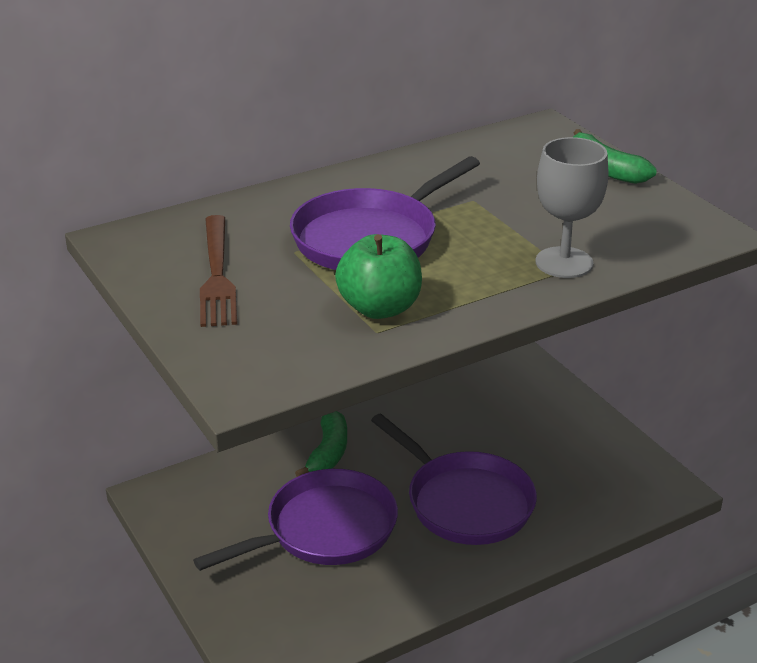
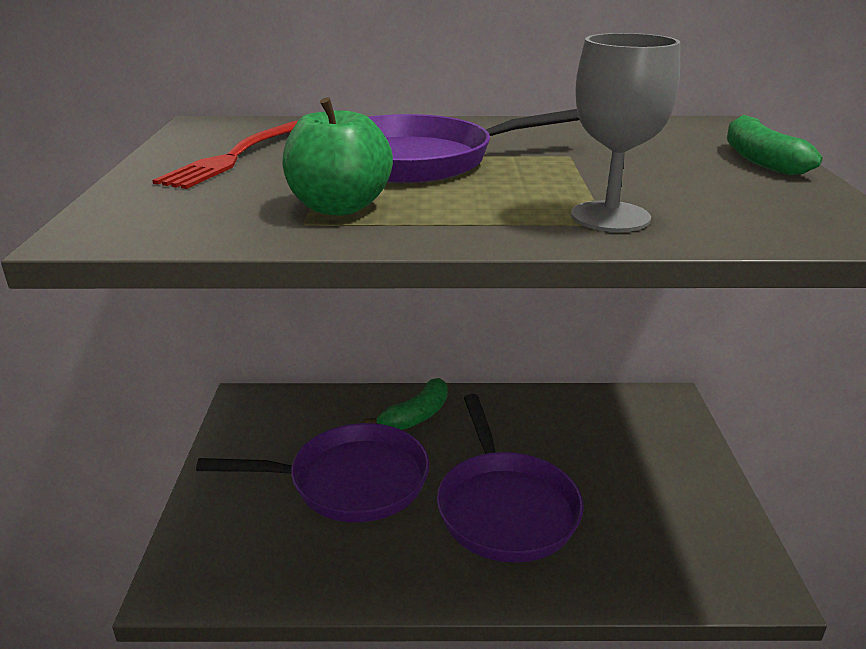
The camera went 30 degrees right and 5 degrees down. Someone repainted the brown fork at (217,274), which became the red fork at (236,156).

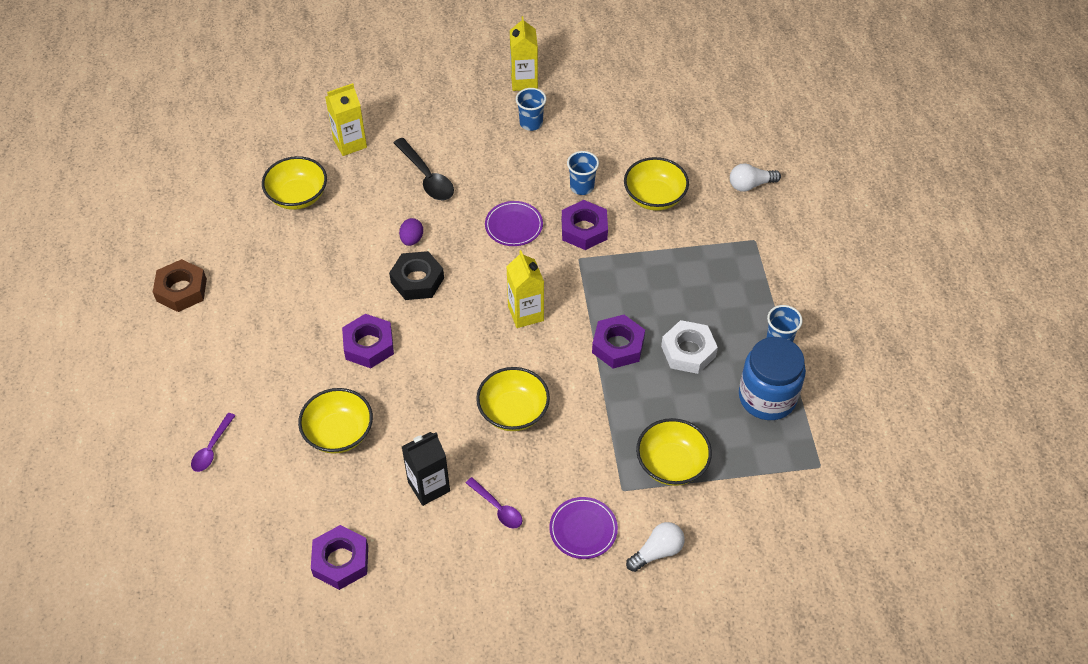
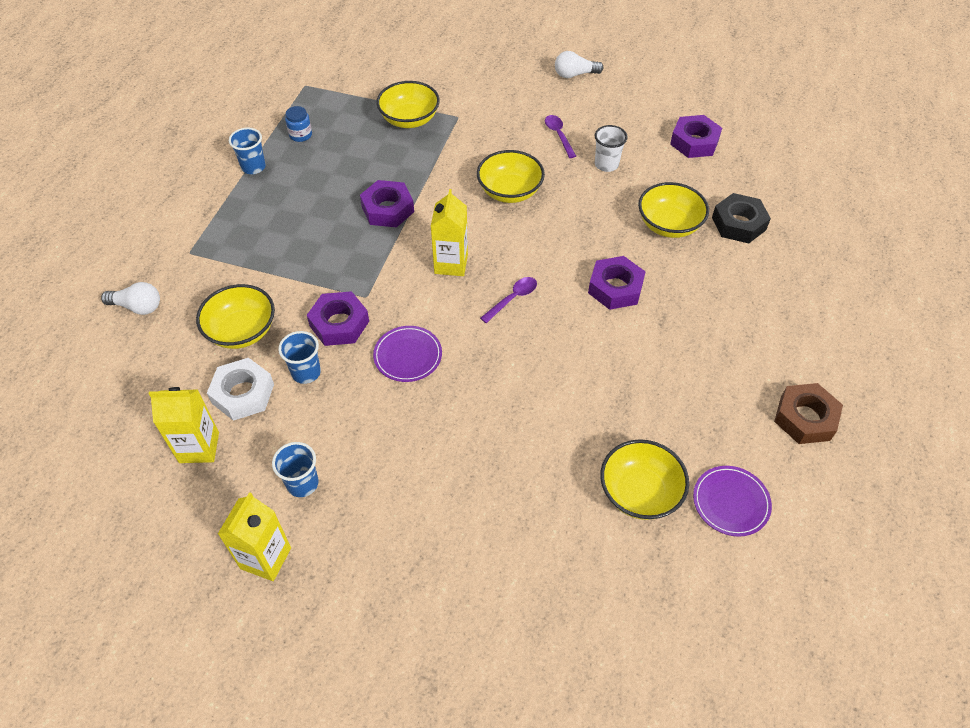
The camera went 155 degrees left and 0 degrees up. Someone carried the yellow carton from (350,143) to (199,447). Someone took away the black spoon at (427,177). Someone took away the purple egg at (412,239). Someone carried the black nut from (417,280) to (738,223). Someone carried the white nut from (688,351) to (243,394). Someone scaled the blue jar at (767,397) by 0.45. Someone carried the purple spoon from (212,448) to (512,299). Someone swapped the black carton at (429,486) for the white cup at (606,164). Someone carried the purple plate from (583,529) to (731,502). Someone carried the white light bulb from (657,552) to (574,74).

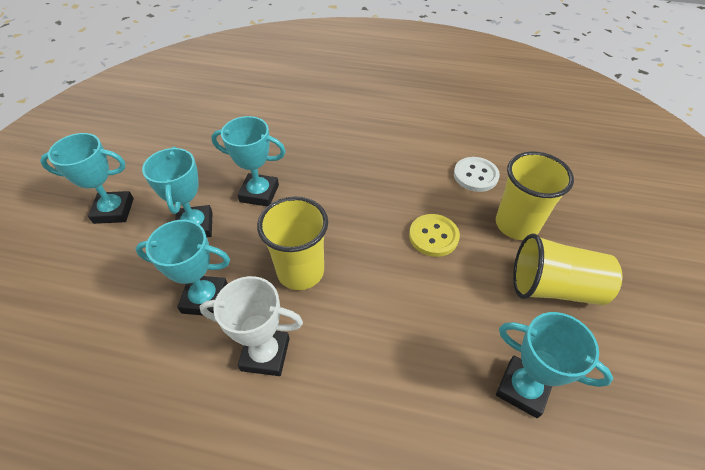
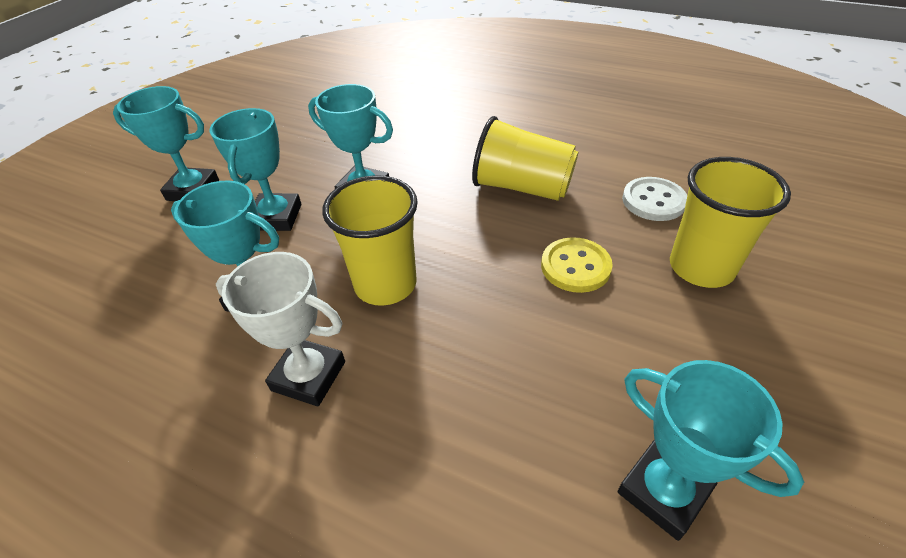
The camera went 15 degrees right and 5 degrees down. Someone carried the yellow cup from (554,288) to (522,187).

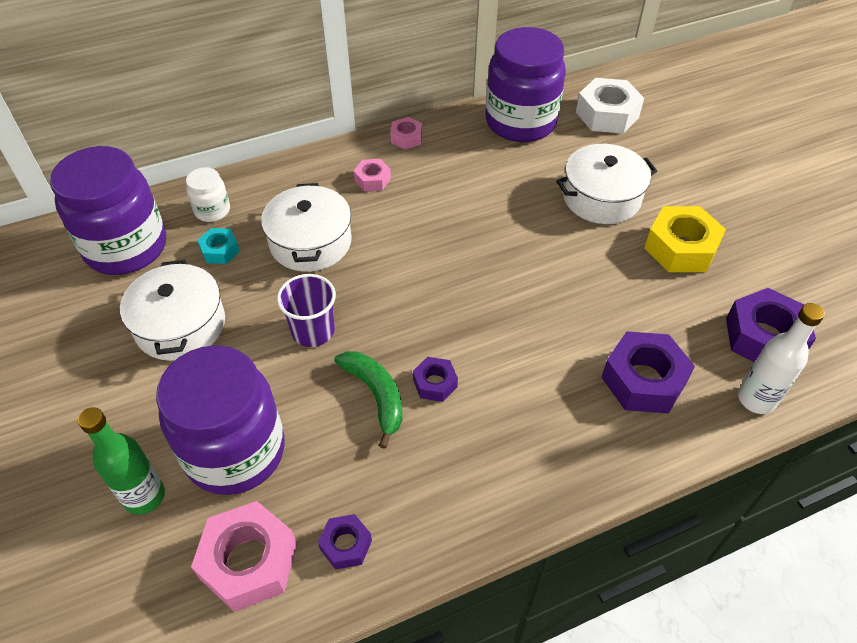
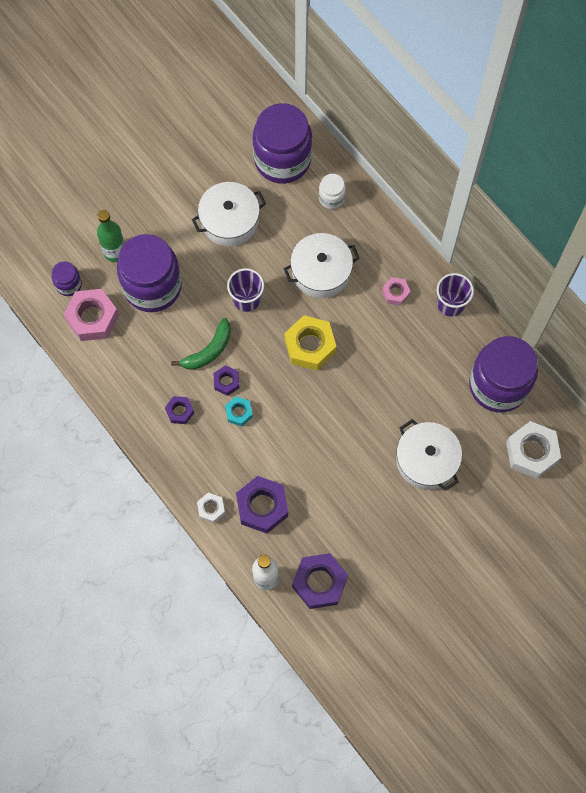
The camera went 75 degrees right and 20 degrees up. Someone swapped the pink nut at (406,138) for the purple cup at (450,303). Someone carried the yellow nut from (680,248) to (310,346). Someone carried the turquoise nut from (220,250) to (239,412). Someone carried the purple nut from (346,545) to (180,411). Someone put down the purple jar at (69,284). Someone put down the white nut at (211,509).

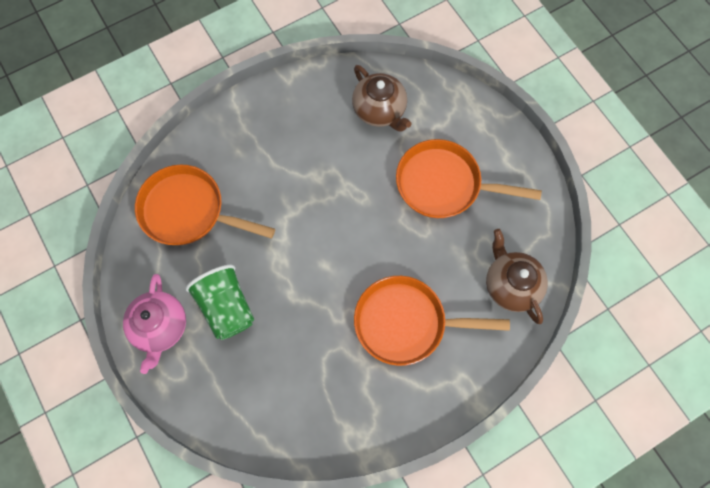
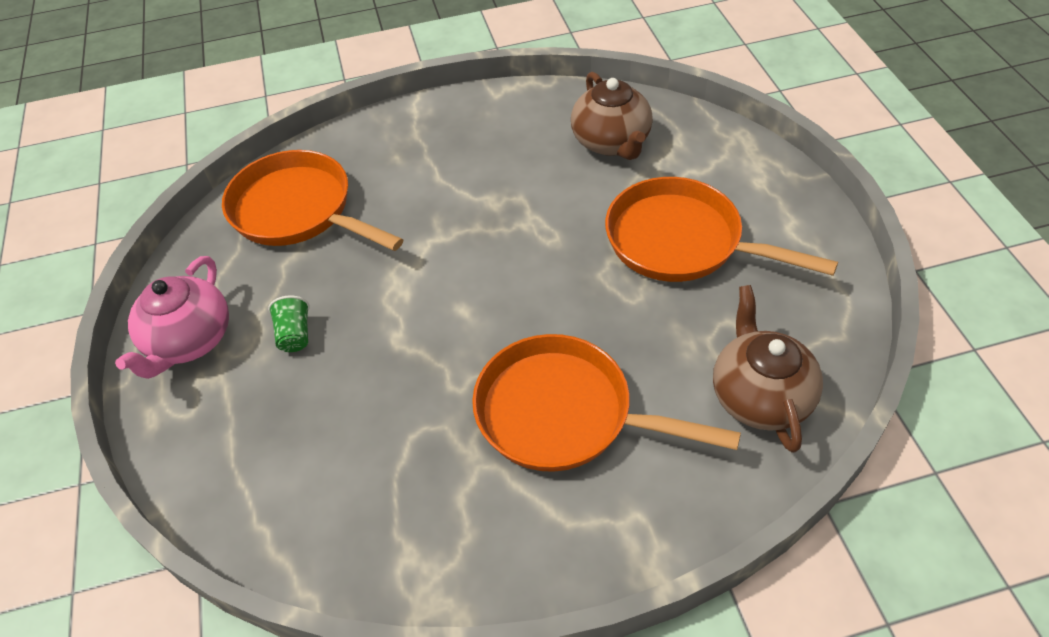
The camera went 20 degrees right and 20 degrees down. Someone scaled the green cup at (226,307) by 0.48.

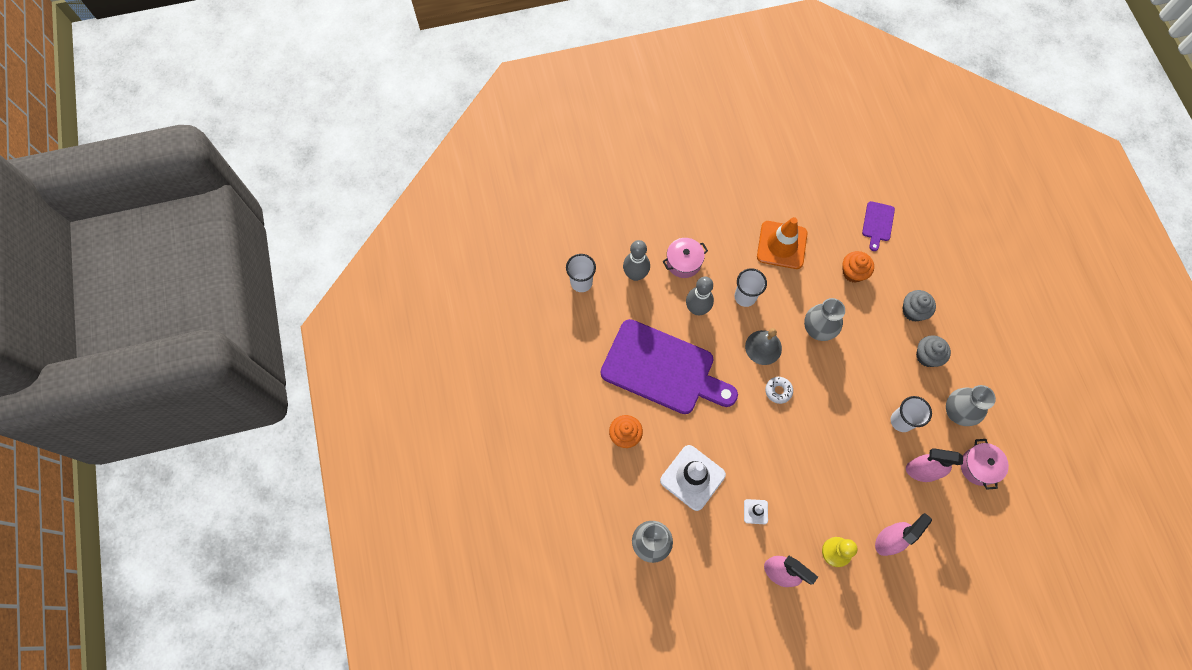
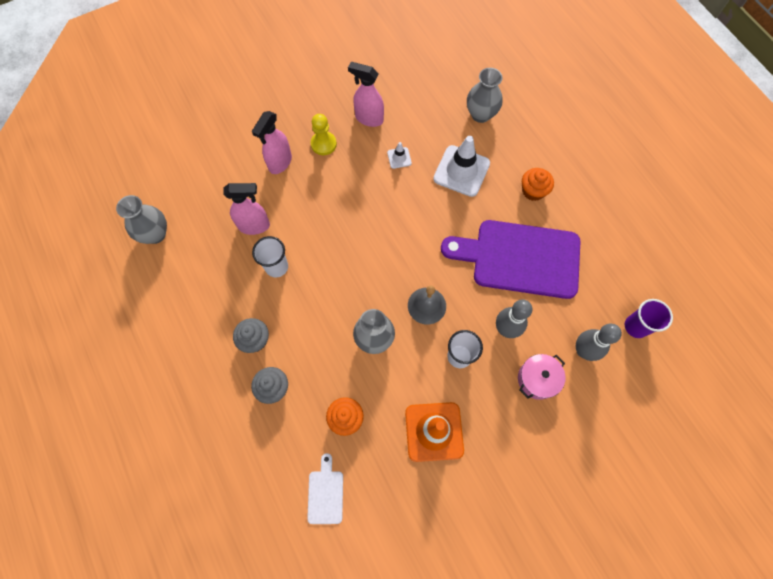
The camera went 165 degrees right and 0 degrees up. Someone repainted the purple cutting board at (877,223), which became the white cutting board at (325,493). Someone repainted the white cup at (581,282), which became the purple cup at (636,326). Someone took away the white donut at (778,391). Someone carried the grey vase from (957,412) to (155,234). Someone took away the pink pot at (978,467).

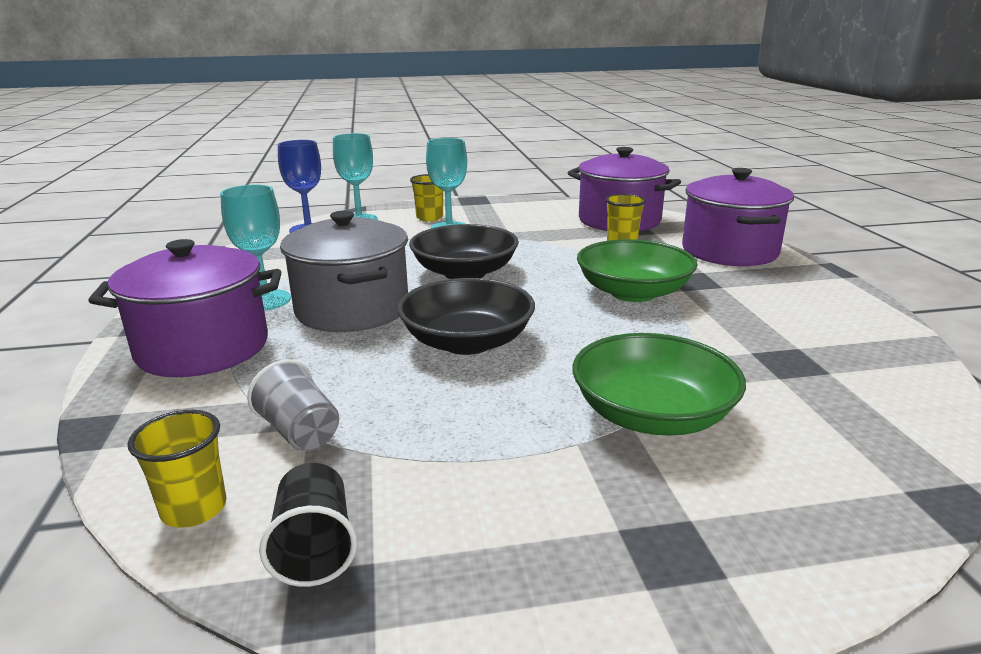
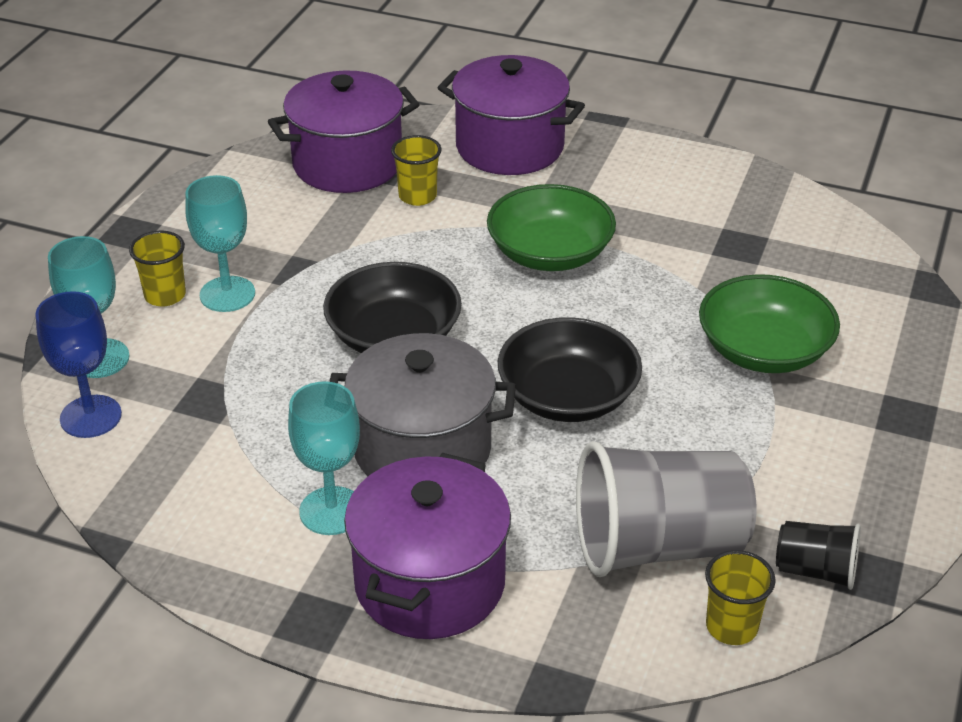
The camera went 60 degrees left and 15 degrees up. Someone scaled the grey cup at (300,432) by 2.04.

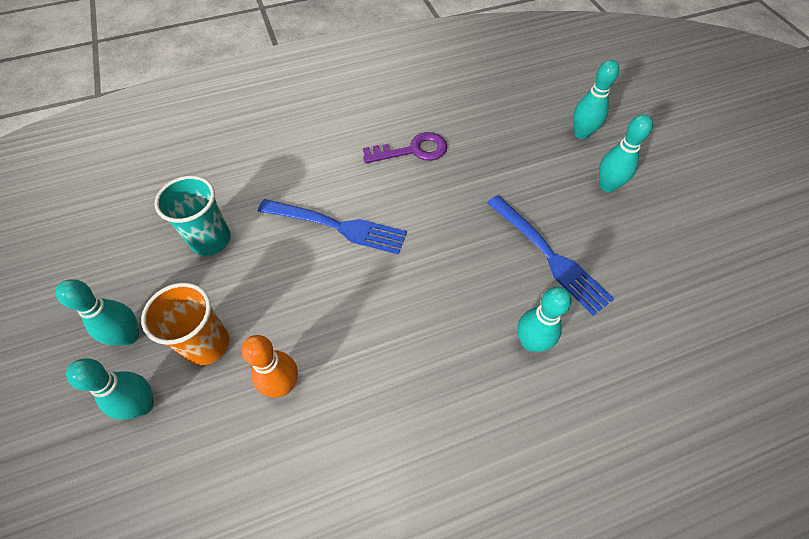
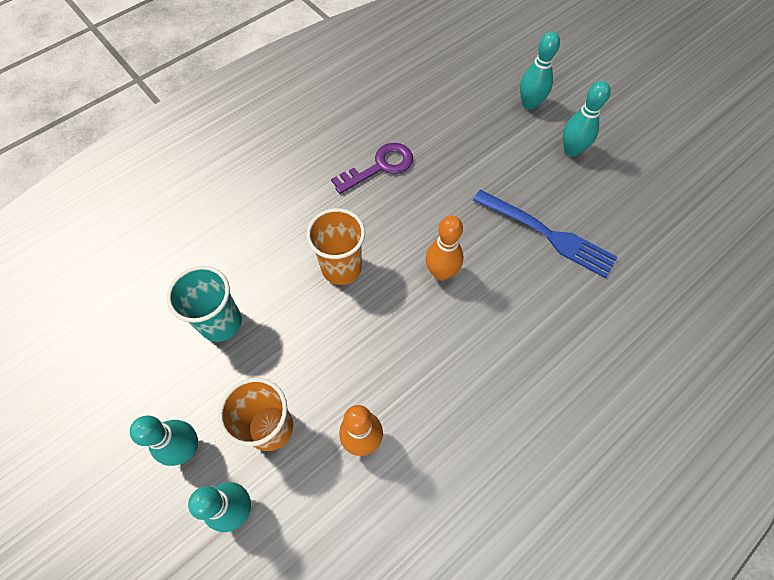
The camera went 20 degrees left and 5 degrees up. Someone swapped the blue fork at (337,226) for the orange cup at (341,268). Someone took away the turquoise bowling pin at (530,342). Someone put down the orange bowling pin at (441,273).

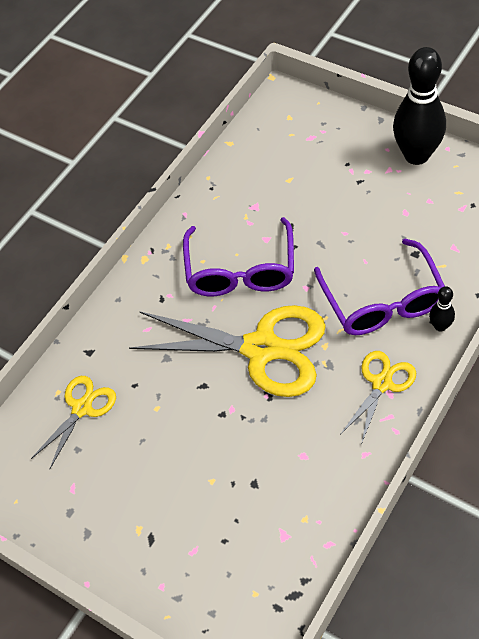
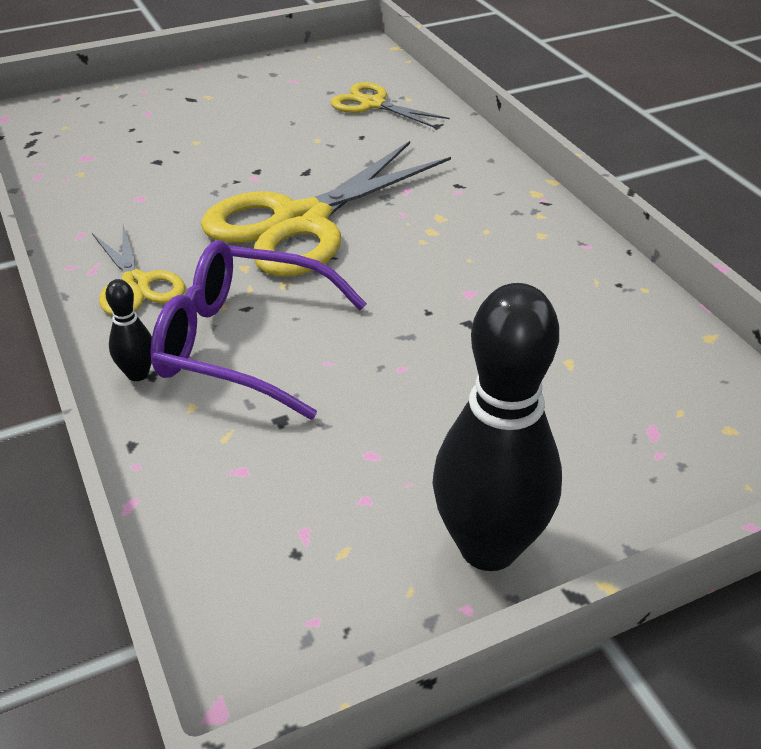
The camera went 115 degrees right and 15 degrees down. Someone took away the purple glasses at (241,271). Someone rotated the yellow scissors at (82,408) by 150 degrees clockwise.

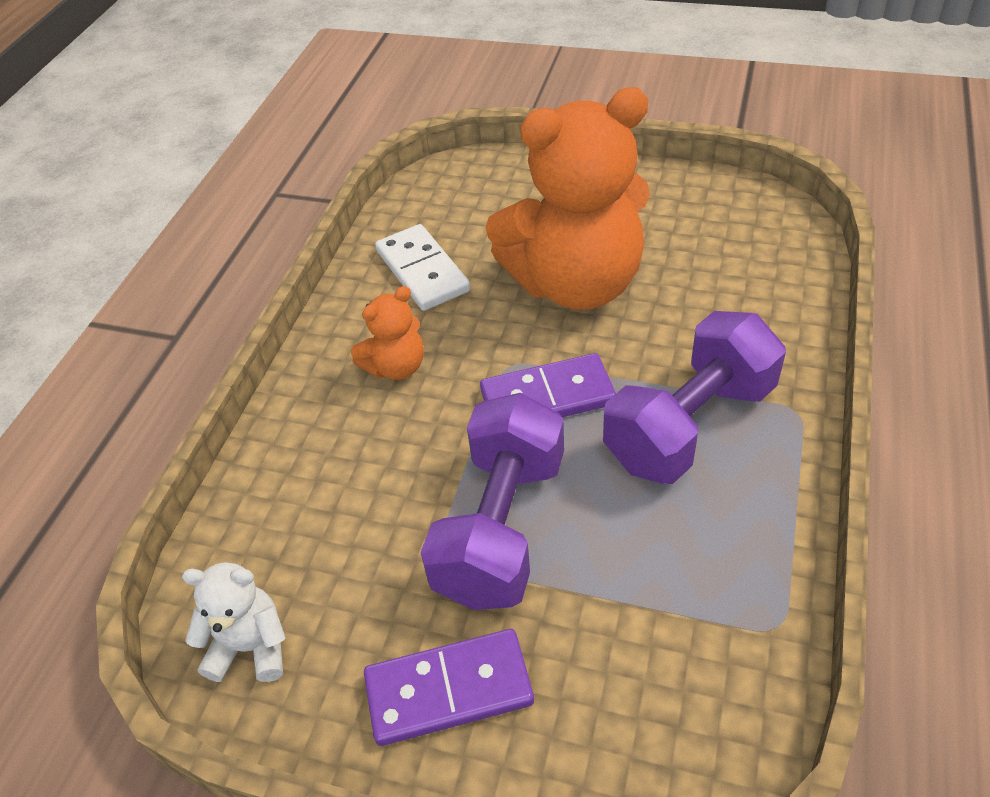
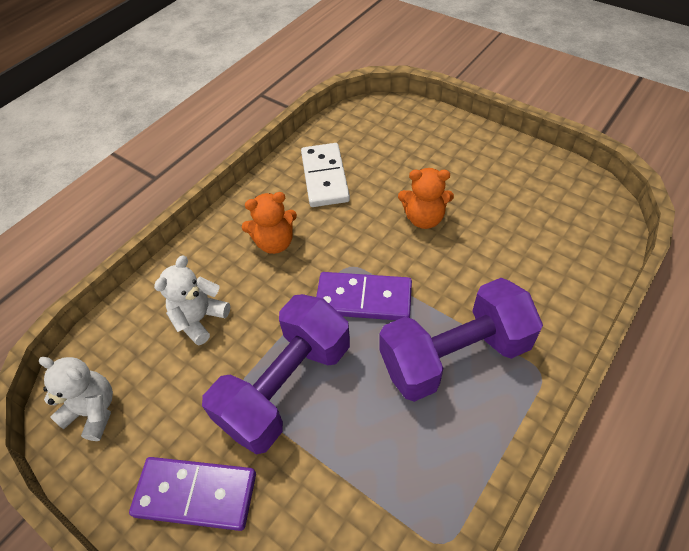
The camera went 20 degrees right and 5 degrees up. Someone scaled the orange teddy bear at (576,284) by 0.44. Someone put down the white teddy bear at (200,319).

